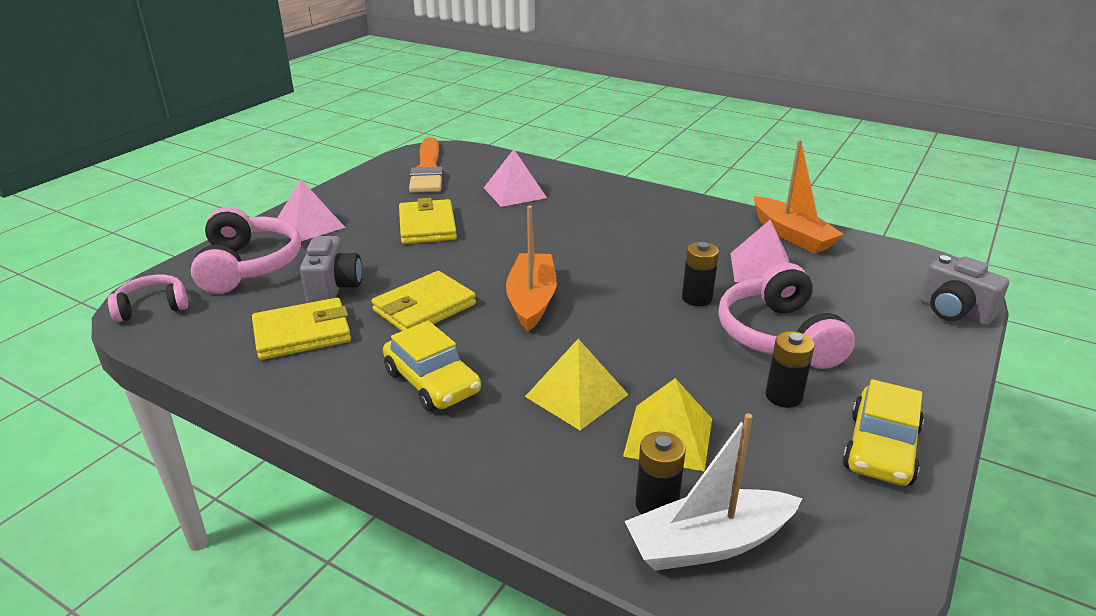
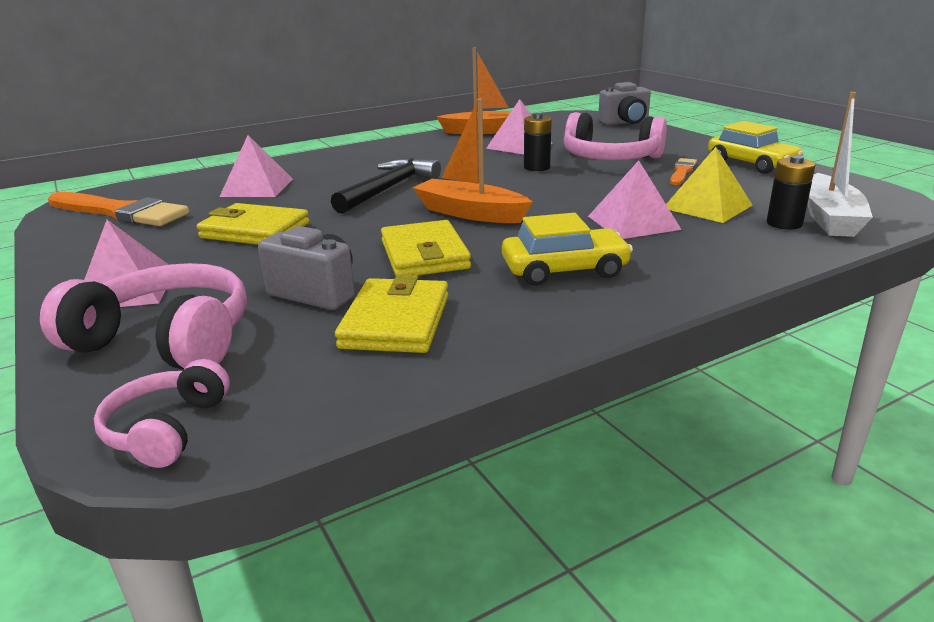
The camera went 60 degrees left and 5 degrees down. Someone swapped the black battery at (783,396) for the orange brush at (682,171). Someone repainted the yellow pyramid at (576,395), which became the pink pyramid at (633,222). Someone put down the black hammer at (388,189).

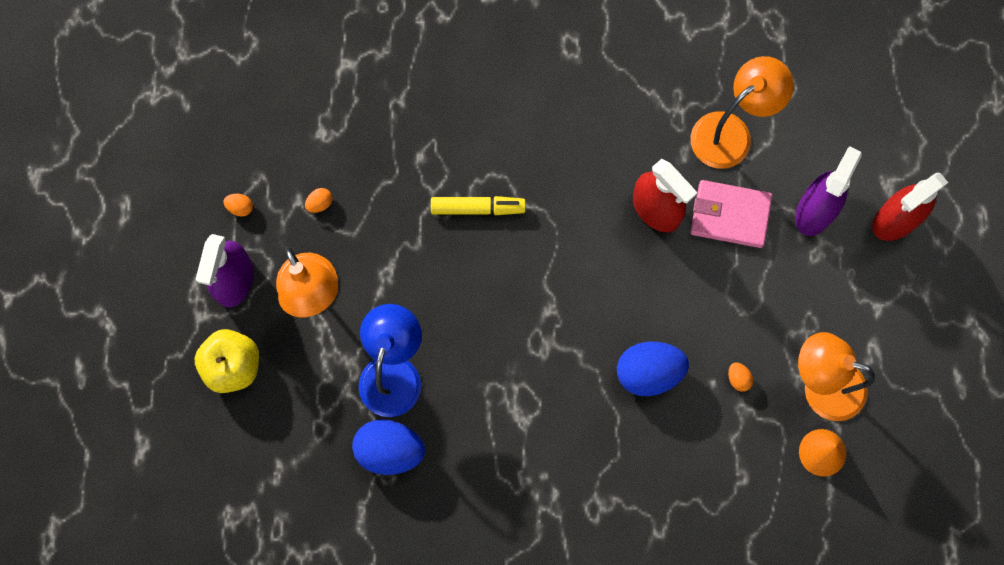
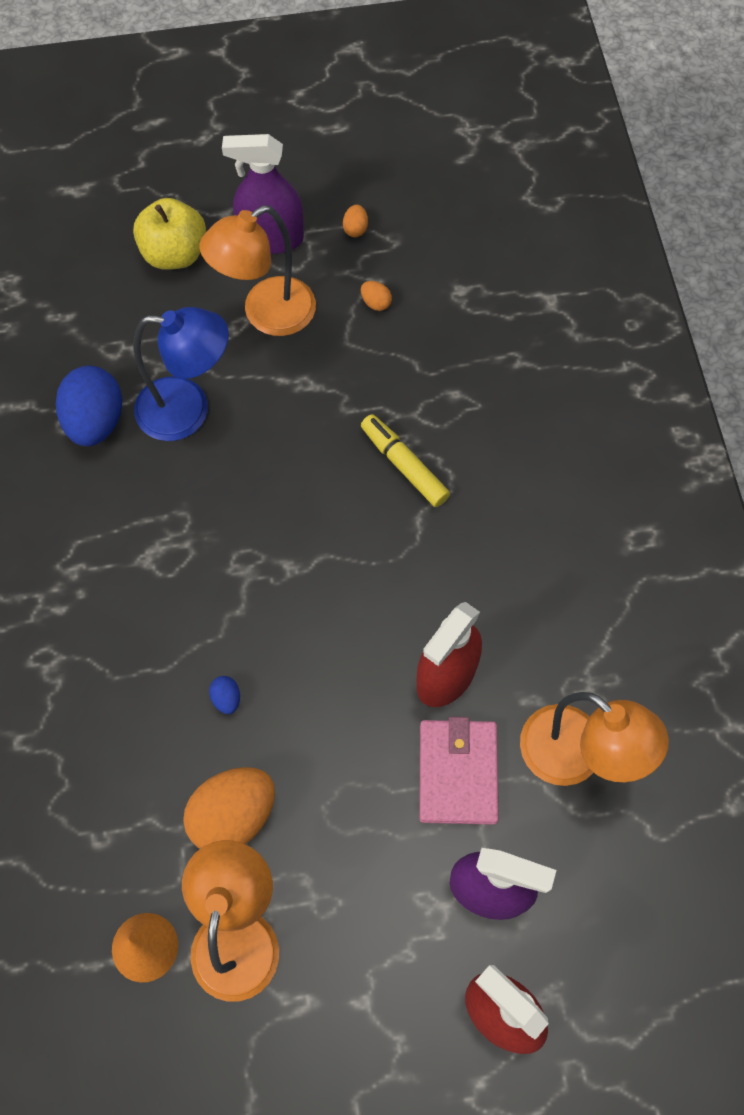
The camera went 80 degrees right and 10 degrees down. Someone rotated the yellow marker at (477,208) by 150 degrees clockwise. Someone scaled the blue egg at (649,372) by 0.43. Someone scaled the orange egg at (738,379) by 2.34.

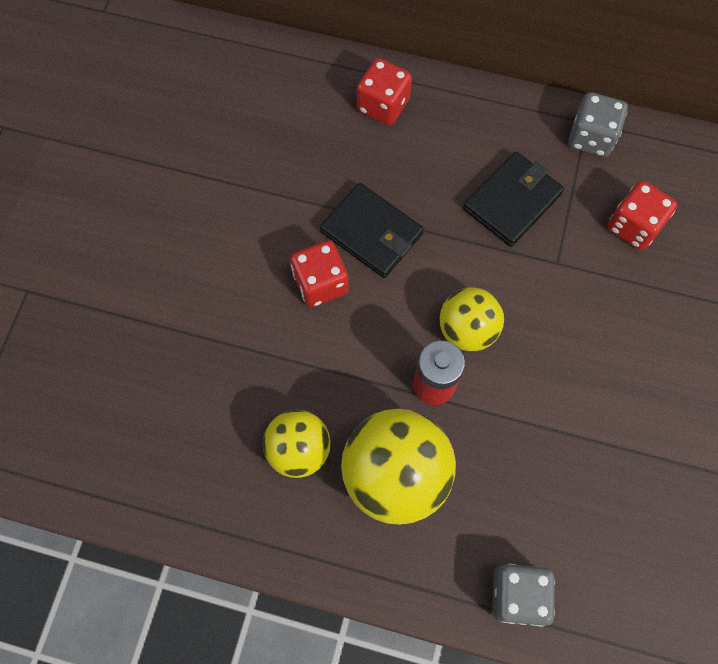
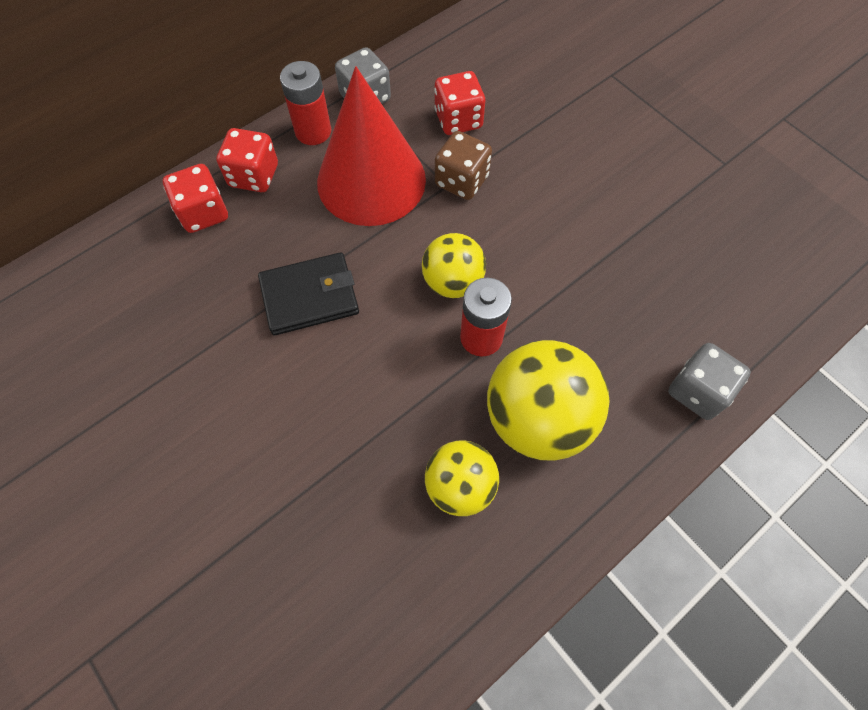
The camera went 55 degrees left and 5 degrees down. Someone swapped the black wallet at (512,201) for the red cone at (371,180). Someone carried the red dice from (320,283) to (254,176). Someone put down the red battery at (313,131). Someone put down the brown dice at (461,181).

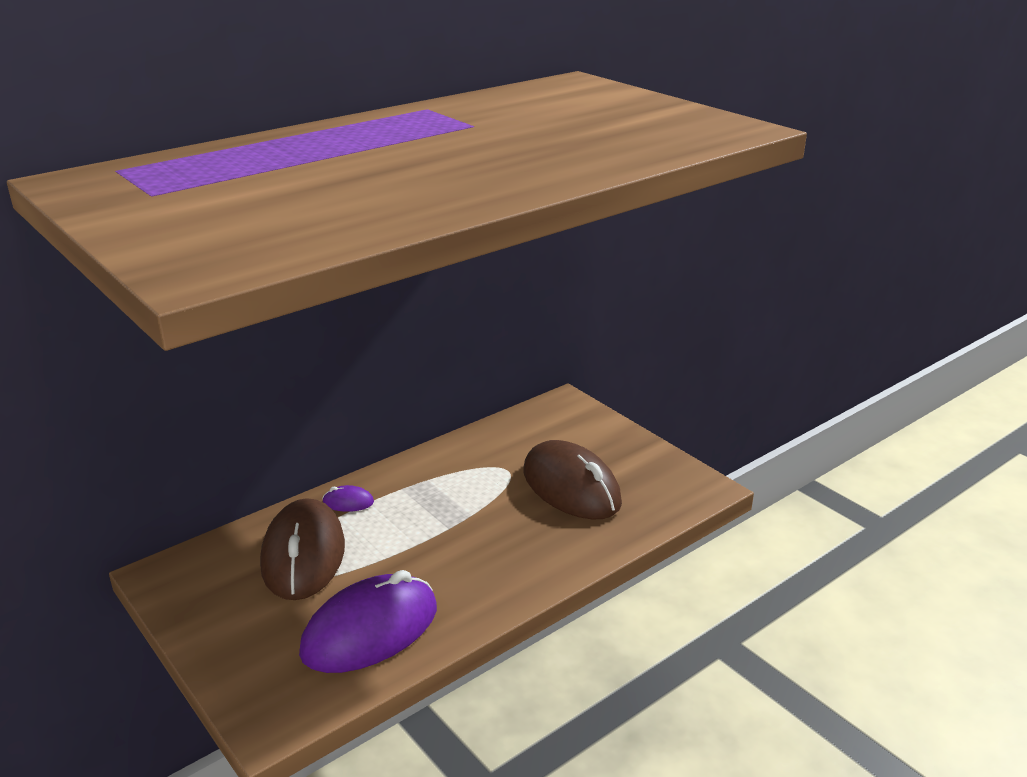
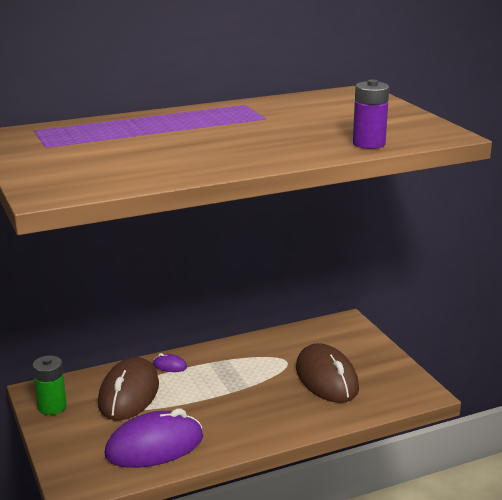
The camera went 15 degrees right and 5 degrees down. Someone put down the purple battery at (369,144). Someone put down the green battery at (52,407).

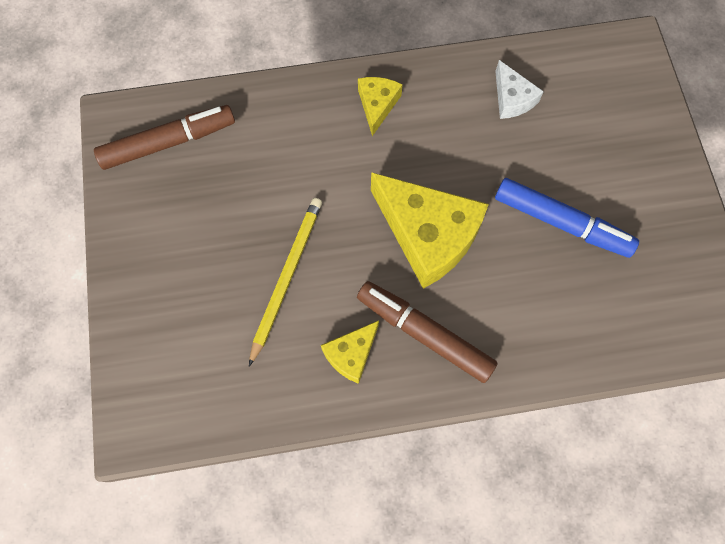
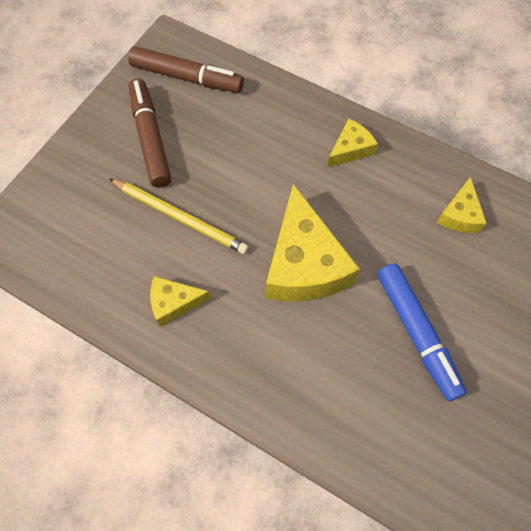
The camera went 40 degrees right and 5 degrees down. Someone repainted the white cheese at (512,98), which became the yellow cheese at (460,215). Someone rotated the yellow pencil at (287,277) by 60 degrees clockwise. Someone carried the brown marker from (424,334) to (150,138).

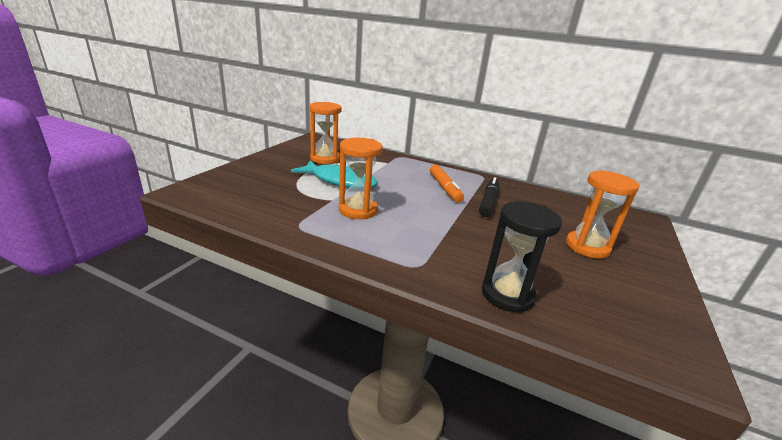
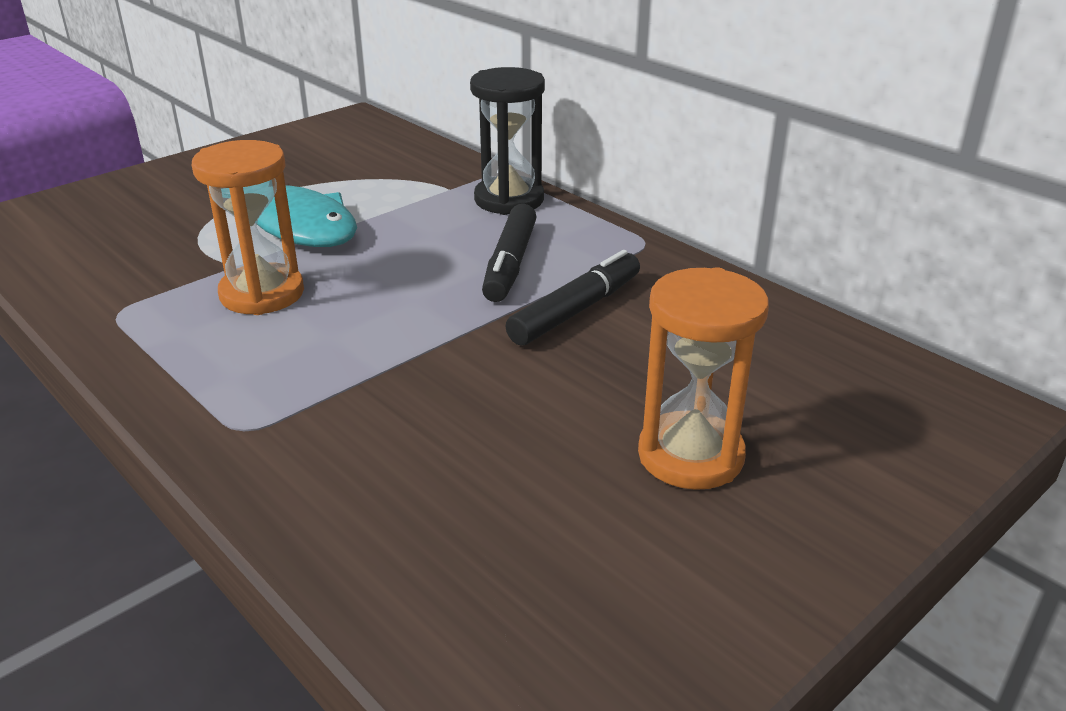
The camera went 25 degrees right and 5 degrees up. Someone took away the orange hourglass at (325,159). Someone repainted the orange marker at (444,188), which became the black marker at (510,264). Someone carried the black hourglass from (507,295) to (509,200).

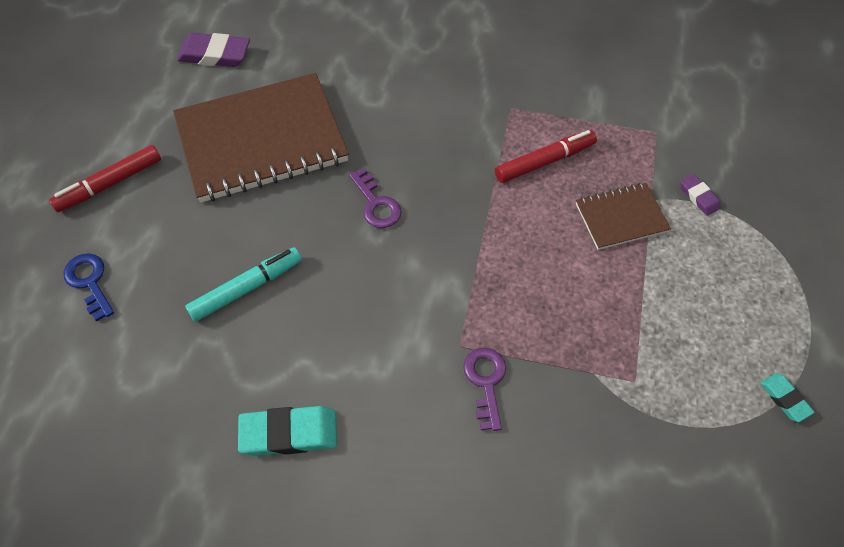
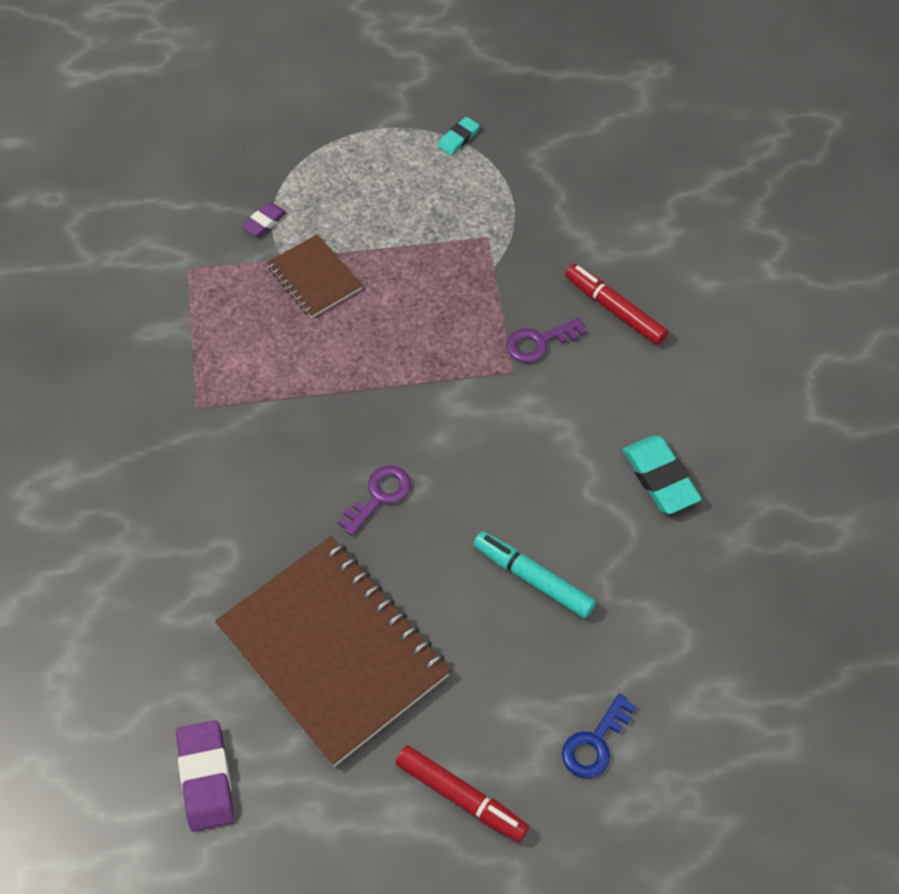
The camera went 110 degrees left and 0 degrees up. Someone carried the red marker from (544,161) to (614,310).

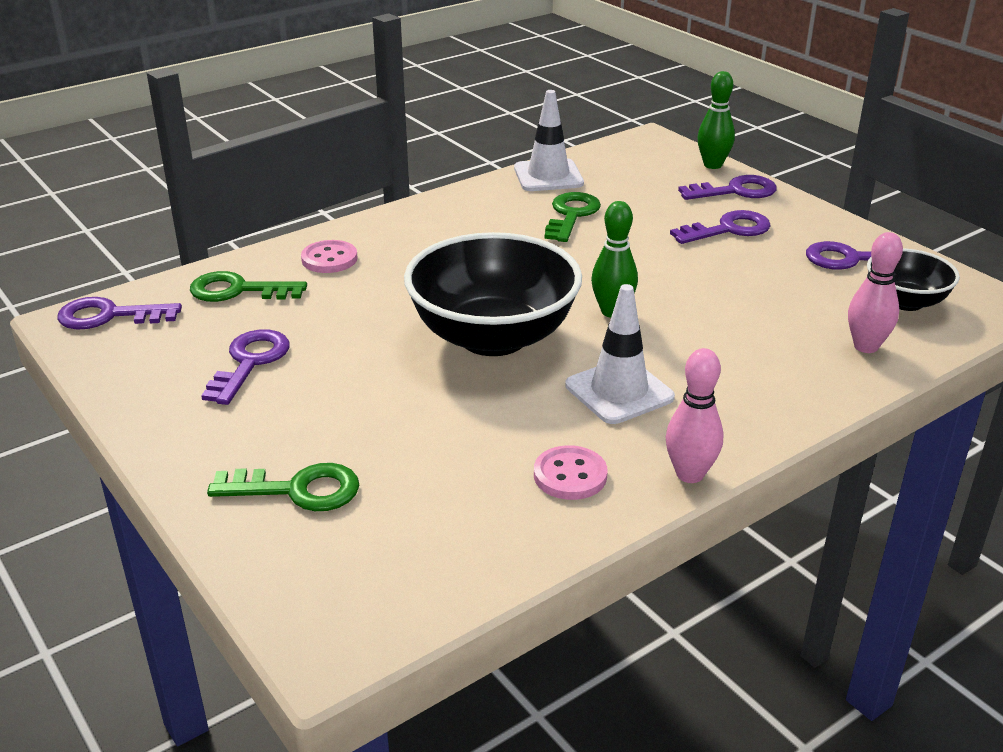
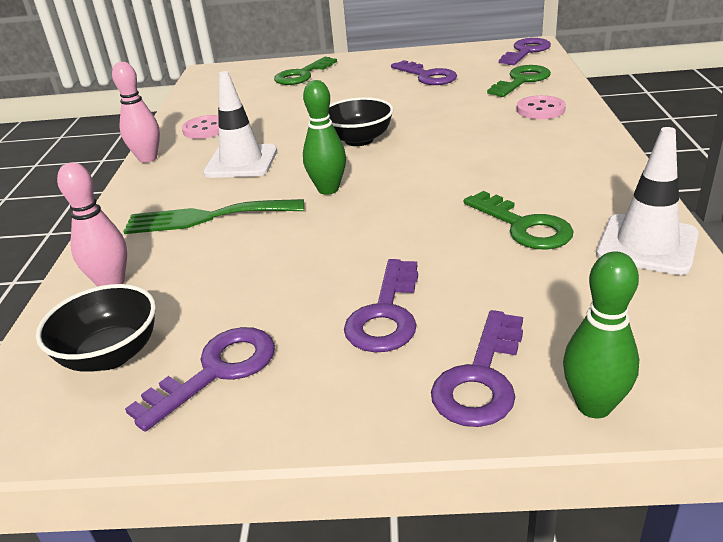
The camera went 130 degrees right and 0 degrees up. Someone scaled the black bowl at (493,337) by 0.53. Someone put down the green fork at (206,217).

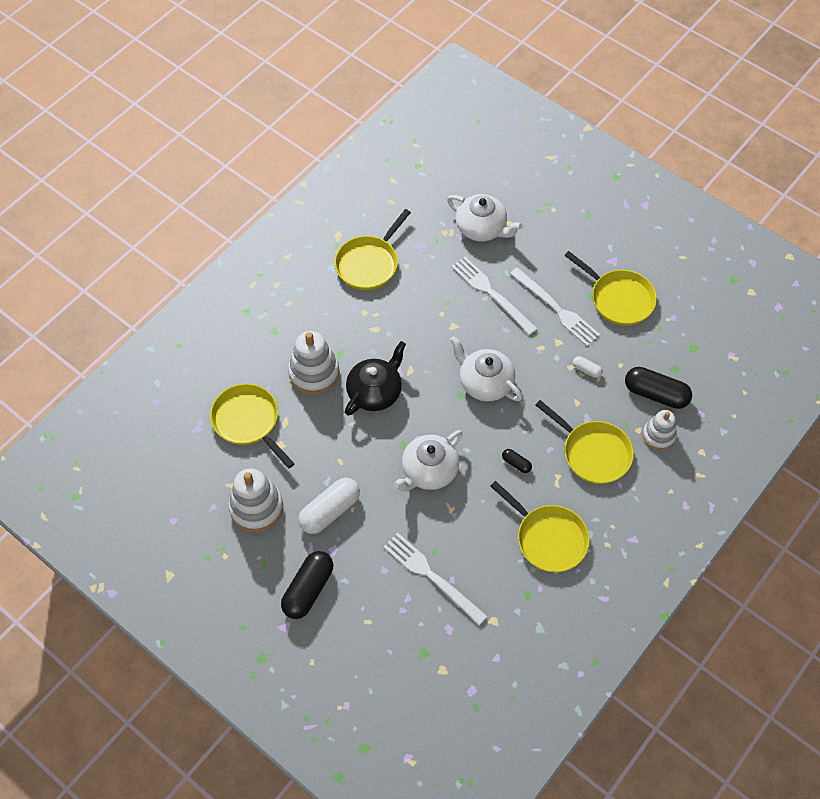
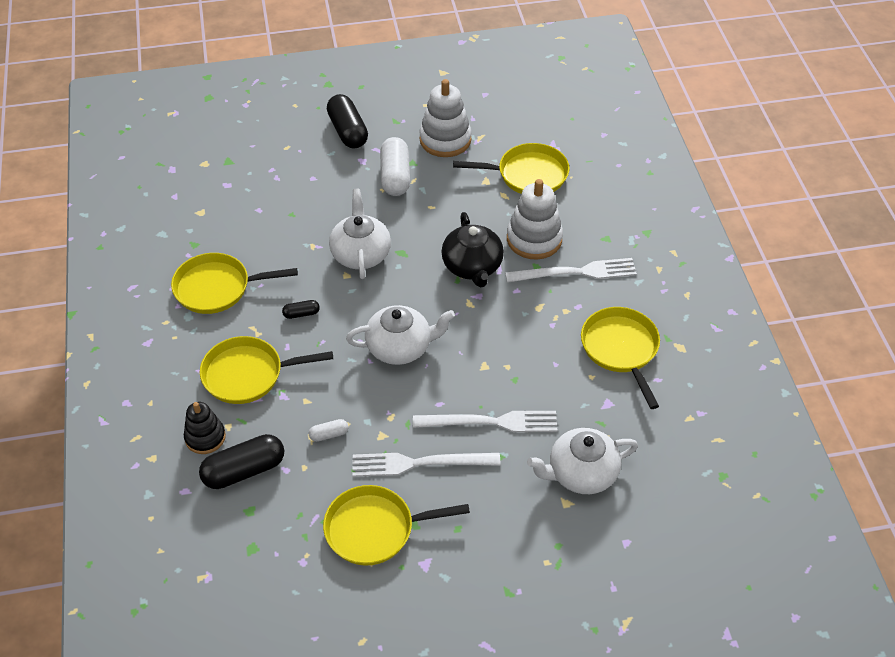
The camera went 130 degrees right and 10 degrees down. Someone repainted the white stacking toy at (658,435), which became the black stacking toy at (205,437). Someone carried the white fork from (432,576) to (576,272).

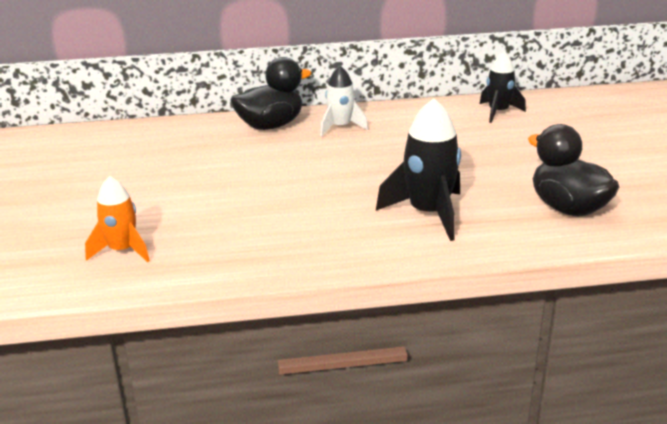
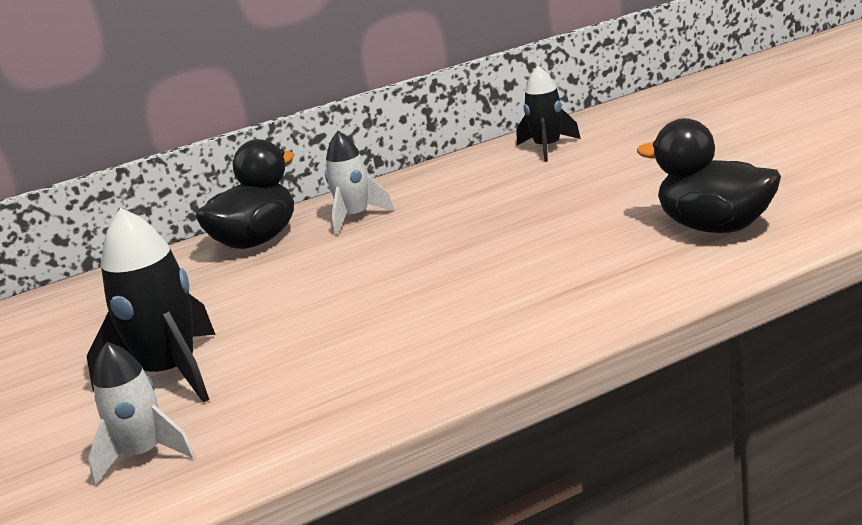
The camera went 15 degrees left and 5 degrees down. Someone carried the black rocket from (428,214) to (171,374). Someone repainted the orange rocket at (122,250), which became the white rocket at (143,455).

